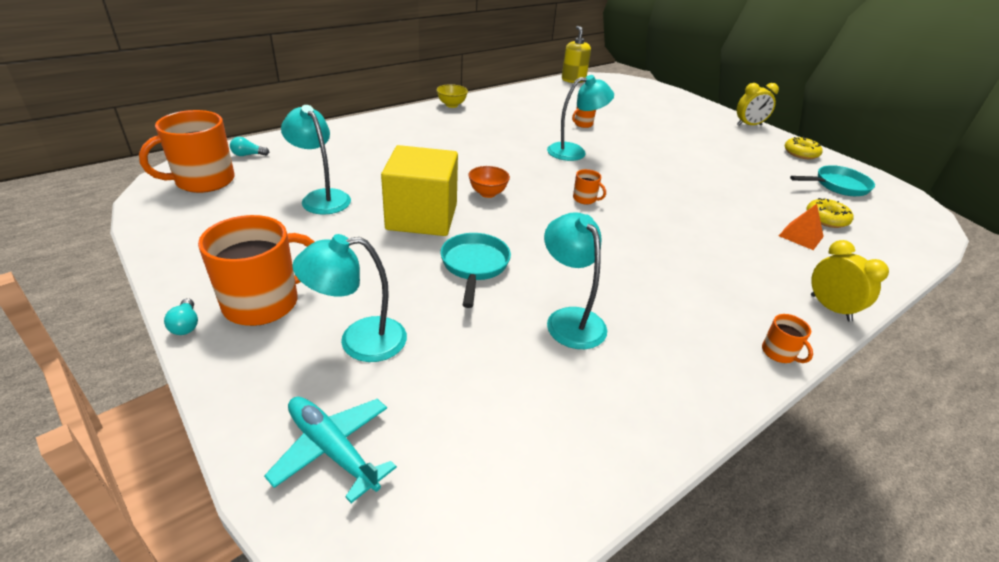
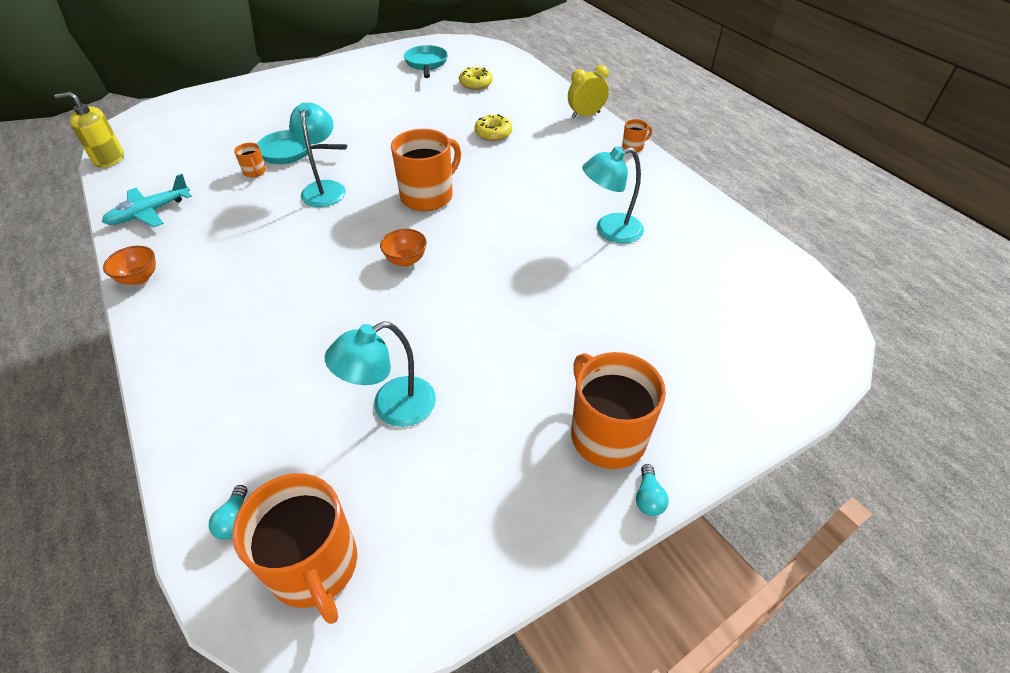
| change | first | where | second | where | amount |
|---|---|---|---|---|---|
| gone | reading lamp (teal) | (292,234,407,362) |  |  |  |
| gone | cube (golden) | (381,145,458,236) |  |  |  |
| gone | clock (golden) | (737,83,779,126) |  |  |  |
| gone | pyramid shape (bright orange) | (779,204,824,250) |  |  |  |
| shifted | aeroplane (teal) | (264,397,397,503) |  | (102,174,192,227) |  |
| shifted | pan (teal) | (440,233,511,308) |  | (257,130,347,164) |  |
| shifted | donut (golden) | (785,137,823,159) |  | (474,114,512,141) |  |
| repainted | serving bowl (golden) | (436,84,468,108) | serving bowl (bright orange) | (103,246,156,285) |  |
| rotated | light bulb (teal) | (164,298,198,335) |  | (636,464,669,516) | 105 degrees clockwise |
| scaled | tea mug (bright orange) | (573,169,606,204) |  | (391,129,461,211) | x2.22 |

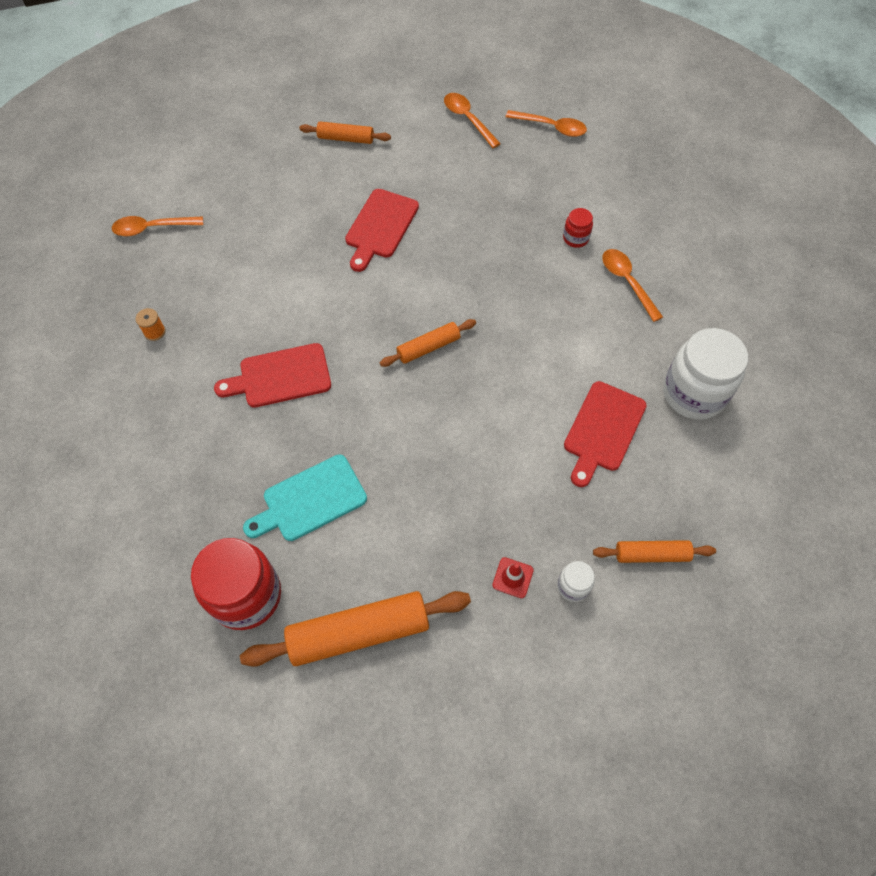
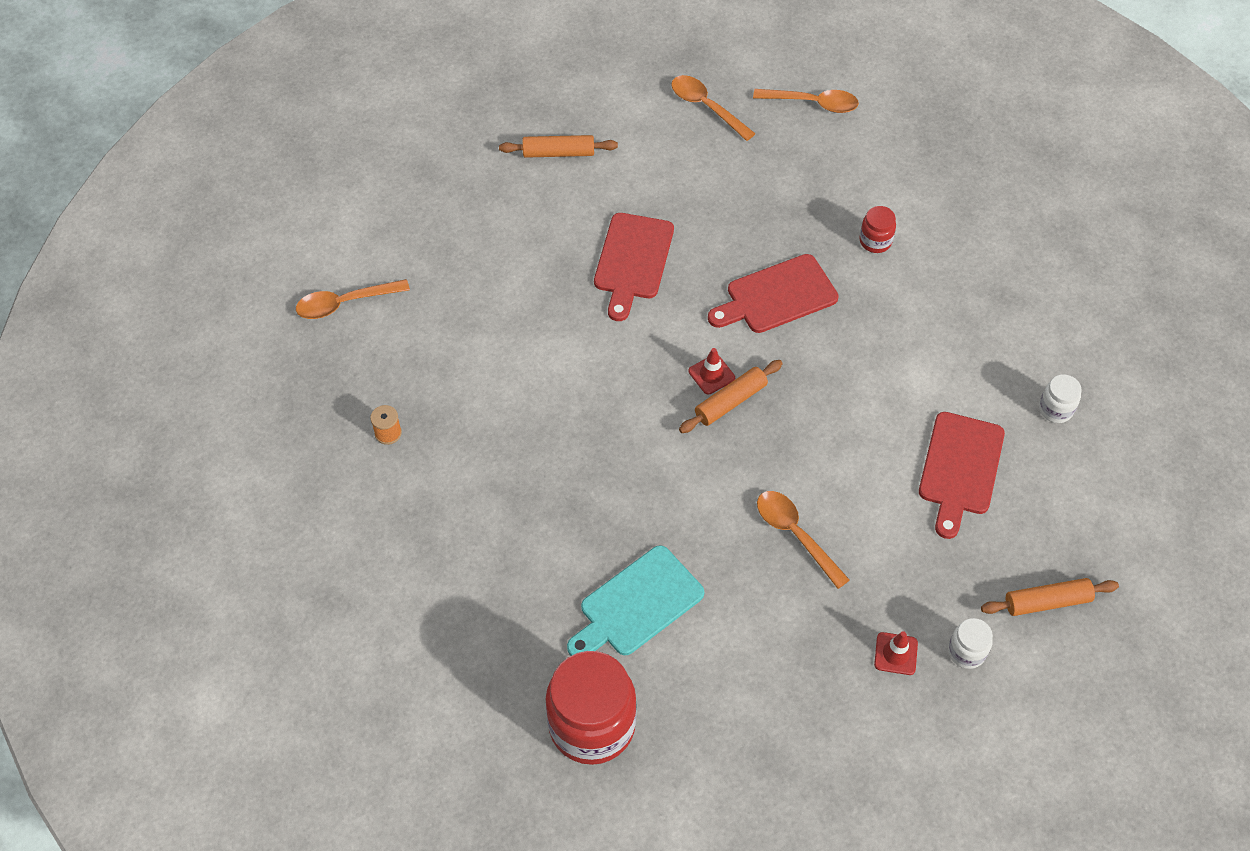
| change | first | where | second | where | amount |
|---|---|---|---|---|---|
| gone | rolling pin (bright orange) | (240,591,471,667) |  |  |  |
| new |  |  | traffic cone (scarlet) | (689,348,735,395) |  |
| shifted | cutting board (scarlet) | (214,343,331,408) |  | (708,254,839,333) |  |
| shifted | spoon (bright orange) | (602,249,663,322) |  | (757,491,850,589) |  |
| scaled | preserve jar (pure white) | (663,328,748,420) |  | (1039,375,1082,423) | x0.46 |

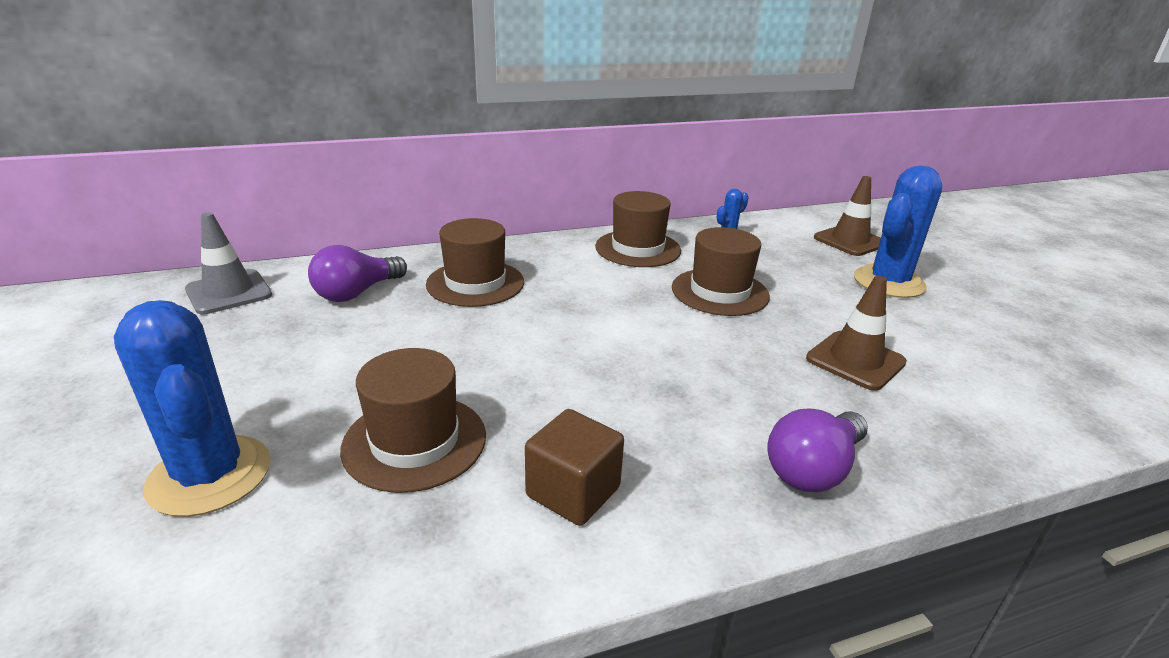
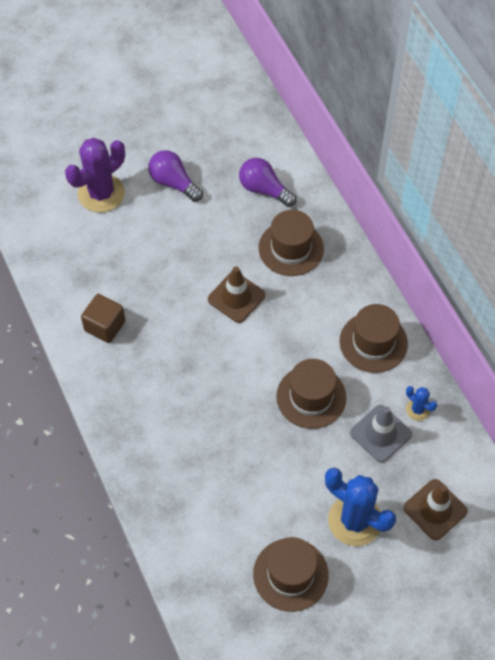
| change | first | where | second | where | amount |
|---|---|---|---|---|---|
| shifted | traffic cone (gray) | (185,213,272,314) |  | (350,405,412,463) |  |
| shifted | top hat (dark brown) | (340,348,486,493) |  | (253,537,329,612) |  |
| shifted | light bulb (purple) | (768,409,868,492) |  | (148,150,203,202) |  |
| shifted | traffic cone (dark brown) | (806,276,907,391) |  | (208,266,265,323) |  |
| repainted | cactus (cobalt) | (114,300,271,517) | cactus (purple) | (65,138,125,213) |  |

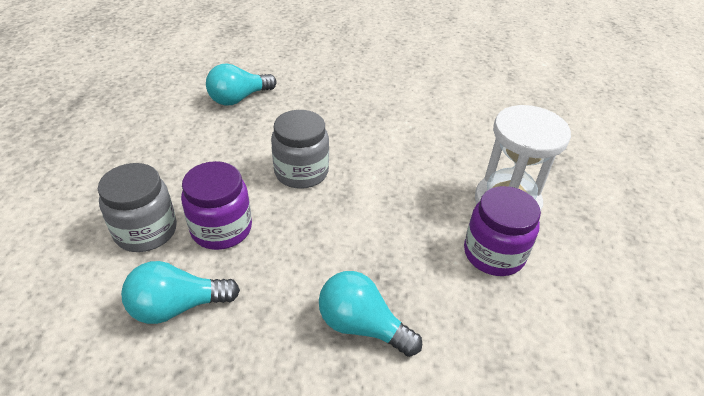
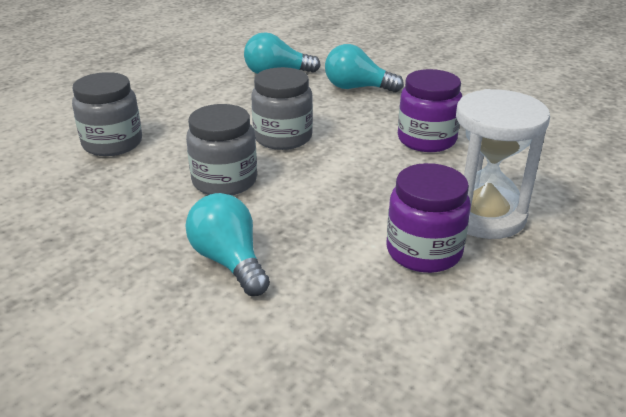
| change | first | where | second | where | amount |
|---|---|---|---|---|---|
| new |  |  | preserve jar (gray) | (186,104,257,195) |  |
| shifted | light bulb (teal) | (121,261,240,324) |  | (325,44,404,93) |  |
| shifted | preserve jar (purple) | (181,161,252,250) |  | (398,69,462,152) |  |

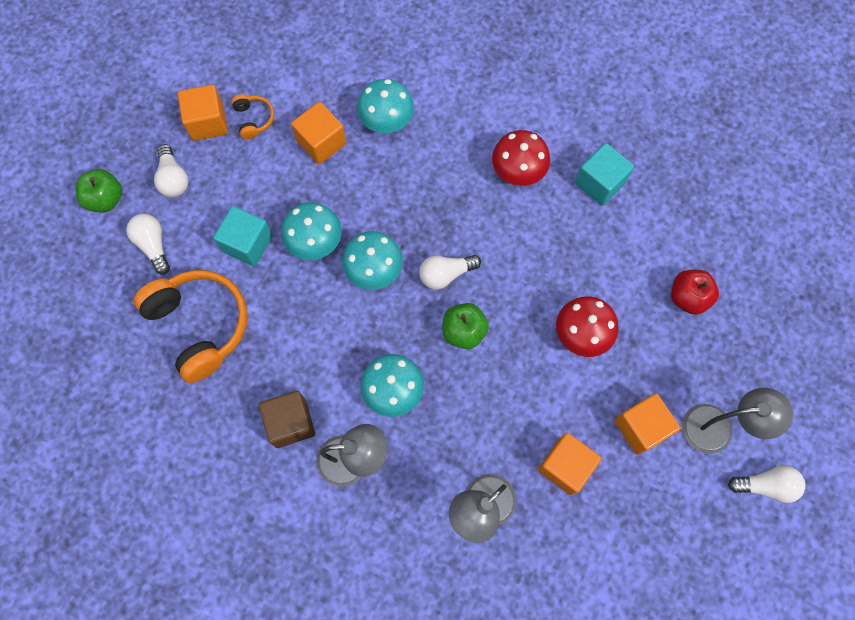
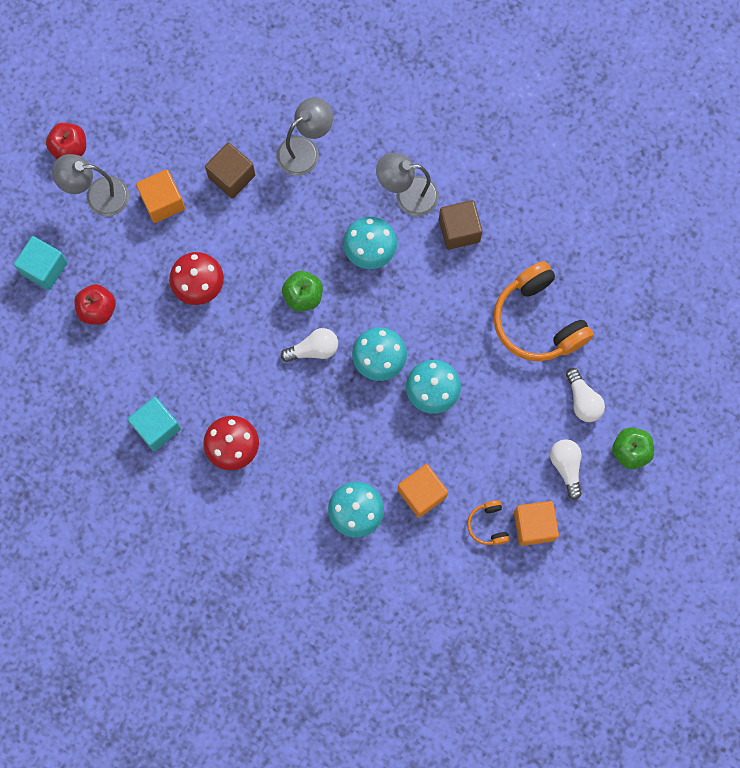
| change | first | where | second | where | amount |
|---|---|---|---|---|---|
| shifted | cube (teal) | (213,206,273,266) |  | (14,236,67,290) |  |
| swapped | light bulb (pure white) | (728,465,806,503) | apple (scarlet) | (46,123,86,159) |  |
| repainted | cube (bright orange) | (538,433,602,495) | cube (dark brown) | (205,143,255,199) |  |

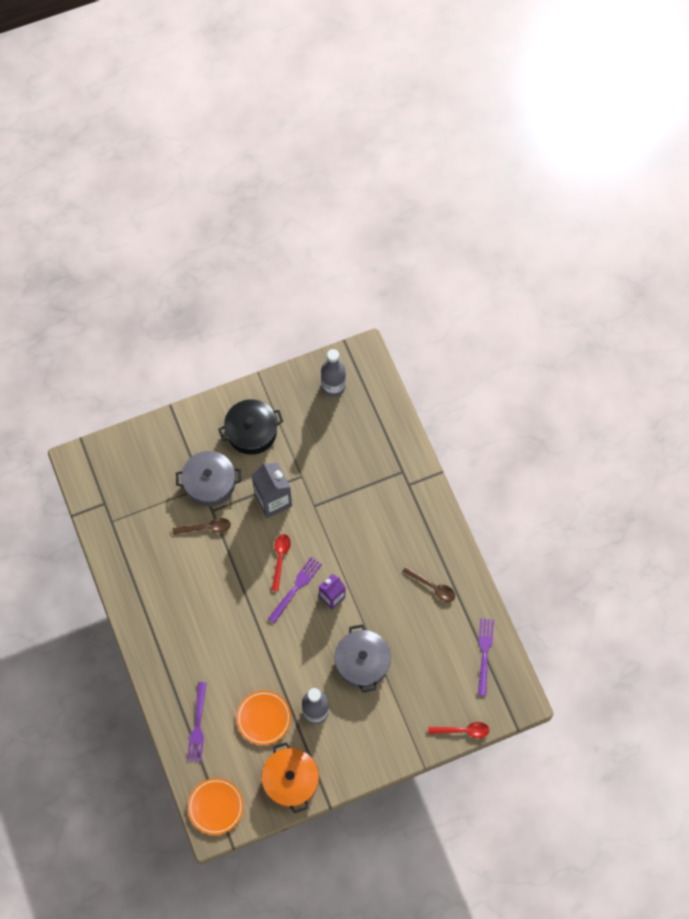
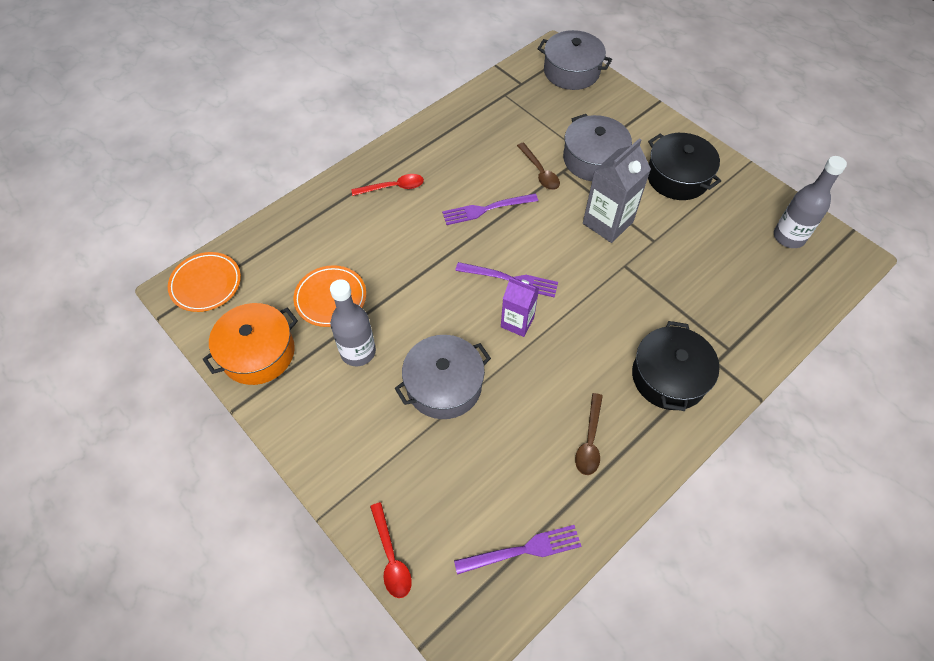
| change | first | where | second | where | amount |
|---|---|---|---|---|---|
| new |  |  | stockpot (gray) | (537,30,612,90) |  |
| new |  |  | stockpot (black) | (632,321,720,411) |  |
| shifted | table fork (purple) | (187,682,206,762) |  | (442,194,538,225) |  |
| shifted | spoon (scarlet) | (271,534,291,591) |  | (351,174,424,196) |  |

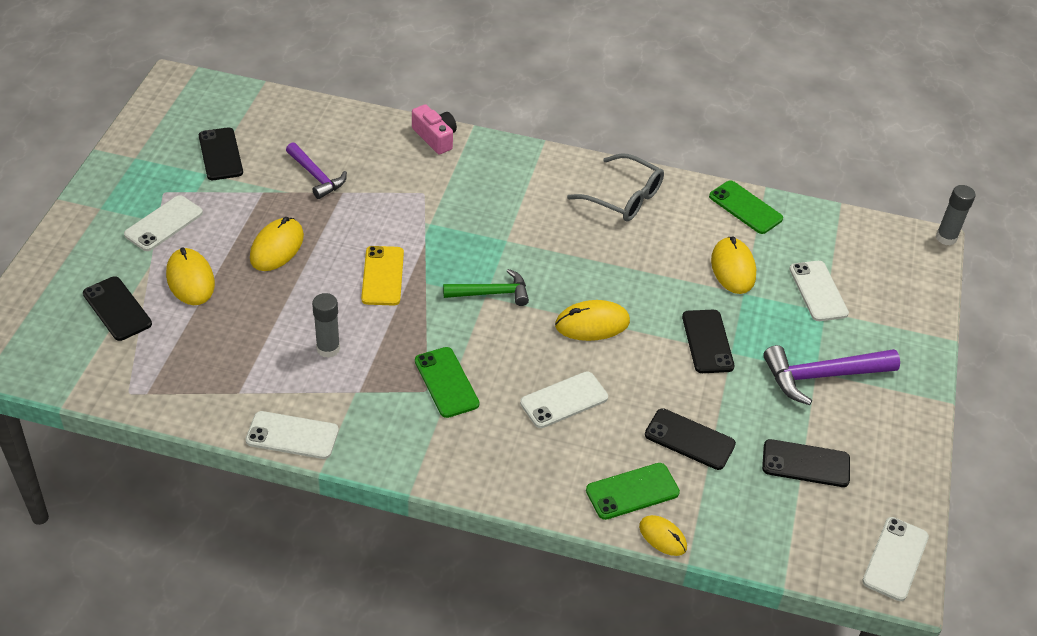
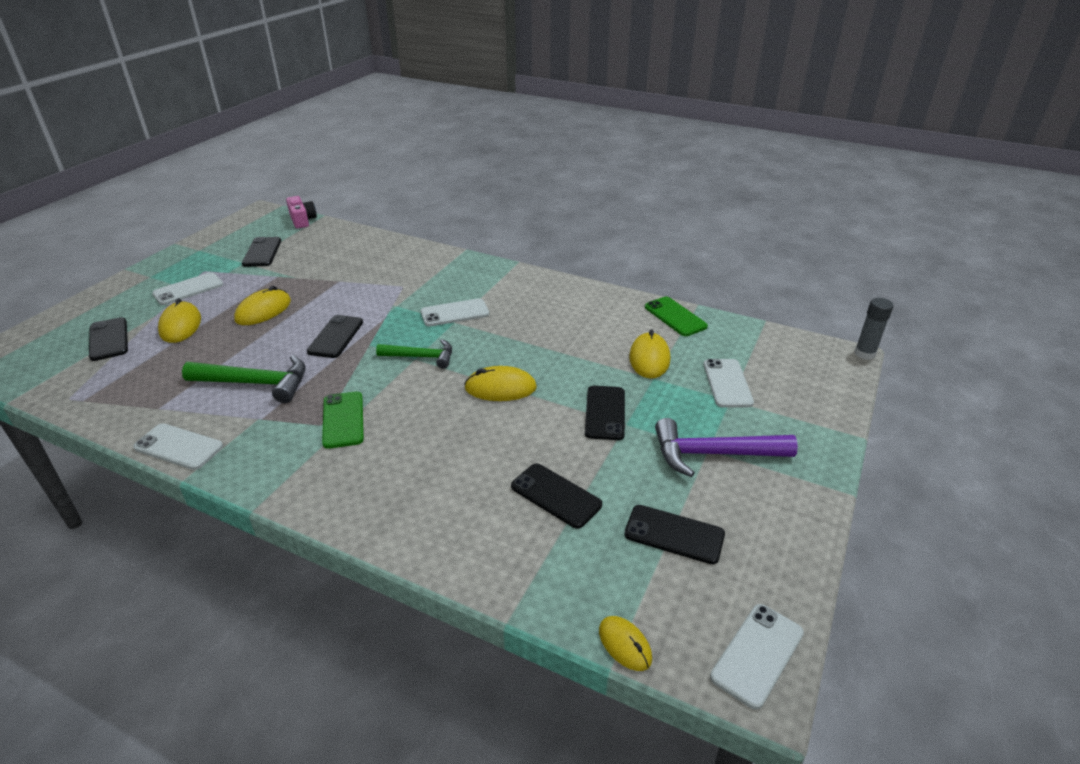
| change | first | where | second | where | amount |
|---|---|---|---|---|---|
| gone | claw hammer (purple) | (286,142,347,199) |  |  |  |
| gone | glasses (gray) | (567,153,664,221) |  |  |  |
| gone | smartphone (green) | (586,463,680,520) |  |  |  |
| shifted | photo camera (rosy) | (412,104,457,154) |  | (286,196,317,229) |  |
| shifted | smartphone (pure white) | (520,371,608,428) |  | (421,298,489,326) |  |
| shifted | mouse (golden) | (639,515,687,556) |  | (599,616,652,671) |  |
| swapped | glue (gray) | (312,293,340,358) | claw hammer (green) | (182,355,306,403) |  |
| repainted | smartphone (golden) | (361,246,404,306) | smartphone (black) | (307,315,363,358) |  |

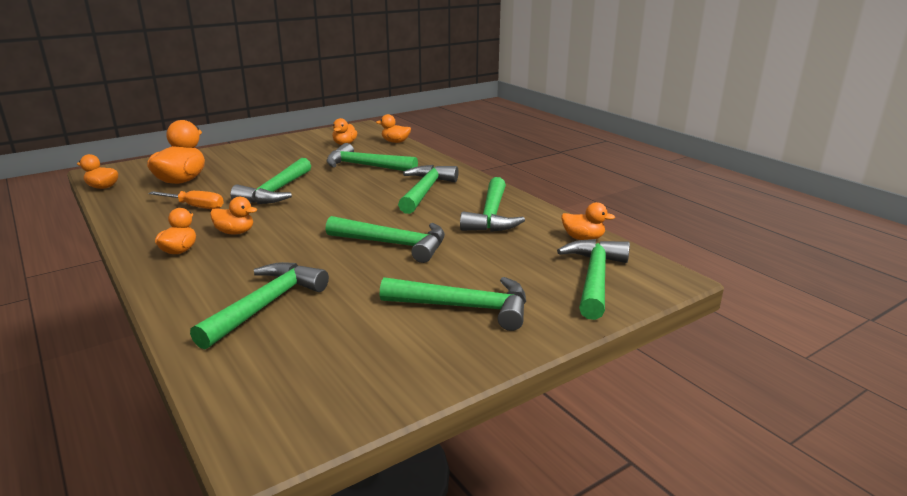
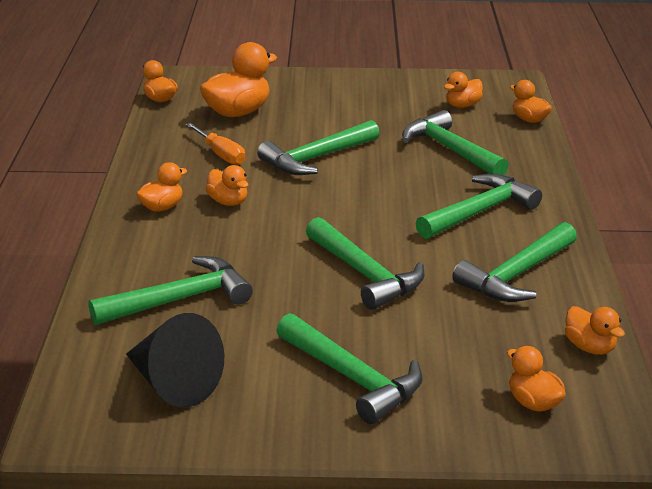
| change | first | where | second | where | amount |
|---|---|---|---|---|---|
| new |  |  | solid cone (black) | (126,313,224,407) |  |
| swapped | claw hammer (green) | (557,239,630,320) | rubber duck (bright orange) | (507,346,566,412) |  |

